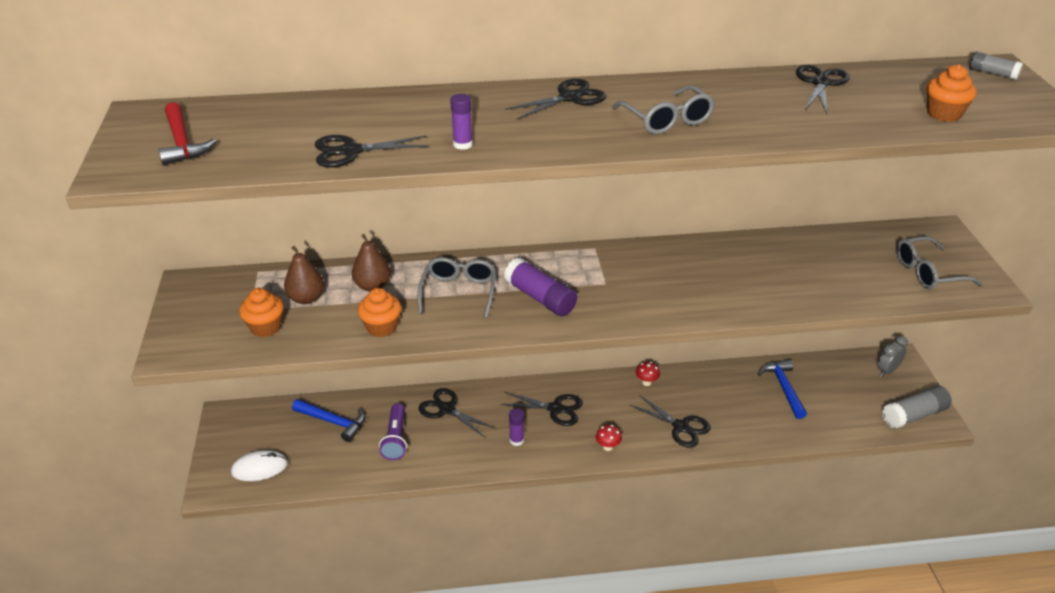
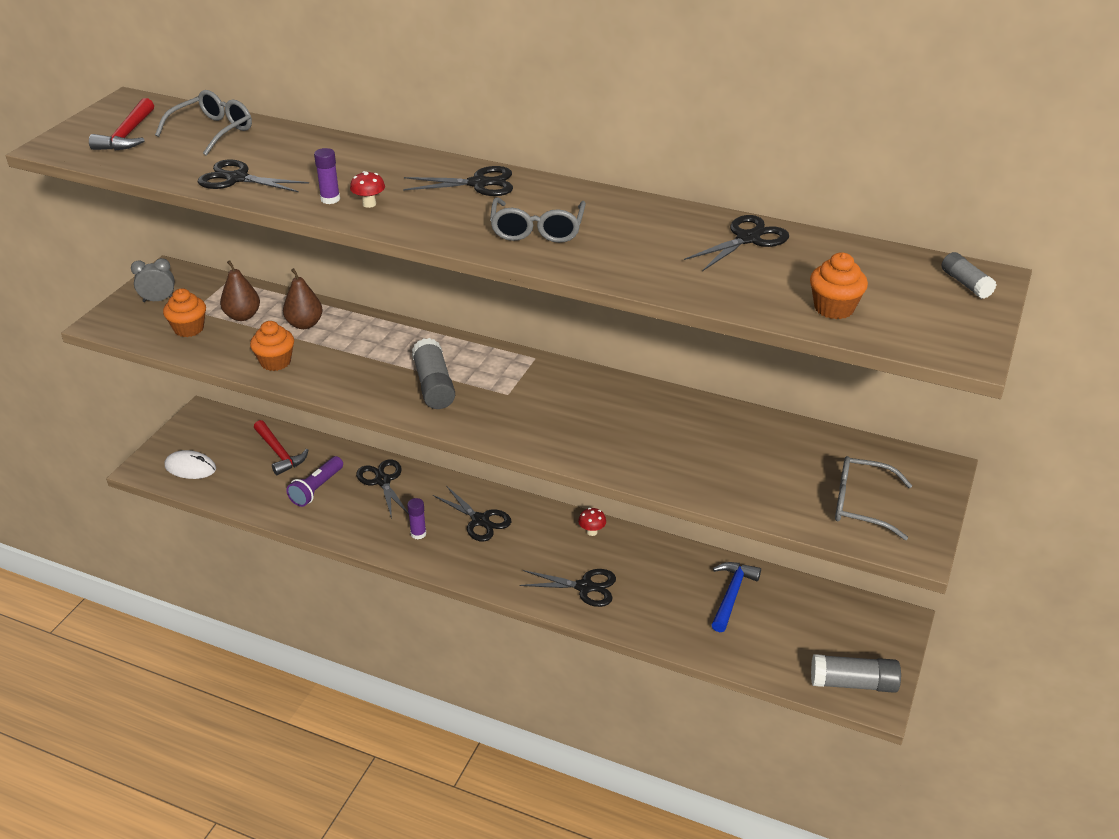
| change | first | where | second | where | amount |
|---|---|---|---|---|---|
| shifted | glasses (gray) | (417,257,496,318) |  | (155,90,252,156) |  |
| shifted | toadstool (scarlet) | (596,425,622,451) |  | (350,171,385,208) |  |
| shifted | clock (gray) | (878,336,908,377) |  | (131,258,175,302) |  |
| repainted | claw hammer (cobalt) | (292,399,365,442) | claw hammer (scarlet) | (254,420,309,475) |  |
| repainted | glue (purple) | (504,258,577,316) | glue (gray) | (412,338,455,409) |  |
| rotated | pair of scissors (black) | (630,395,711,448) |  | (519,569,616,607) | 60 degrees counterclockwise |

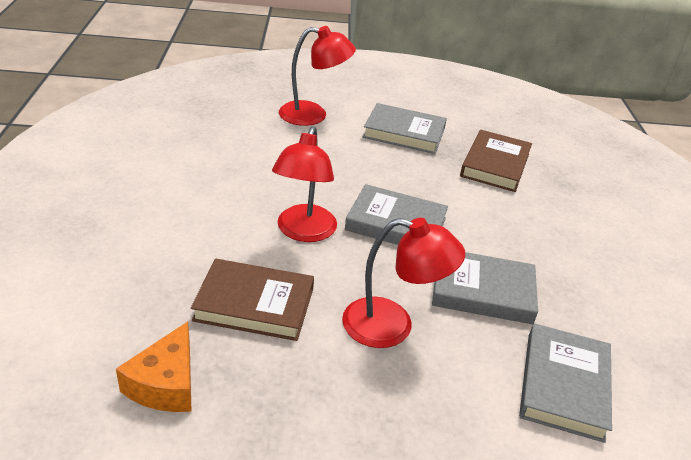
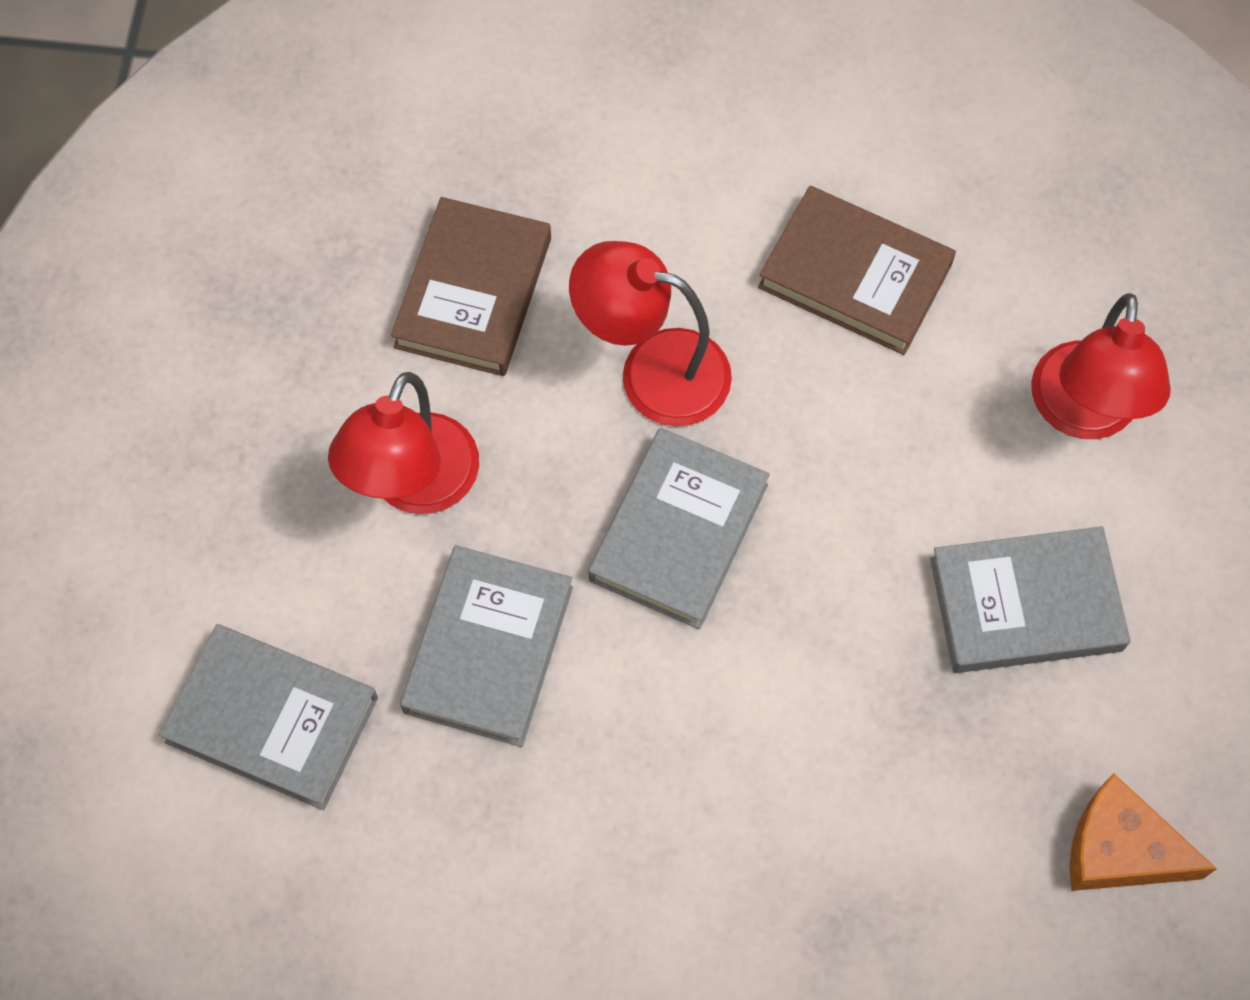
| change | first | where | second | where | amount |
|---|---|---|---|---|---|
| shifted | cheese wedge (bright orange) | (116,321,192,412) |  | (1069,773,1217,891) |  |
| shifted | hardback (dark brown) | (460,130,532,192) |  | (758,186,956,355) |  |
| rotated | hardback (gray) | (363,103,447,154) |  | (930,526,1131,673) | 60 degrees clockwise |

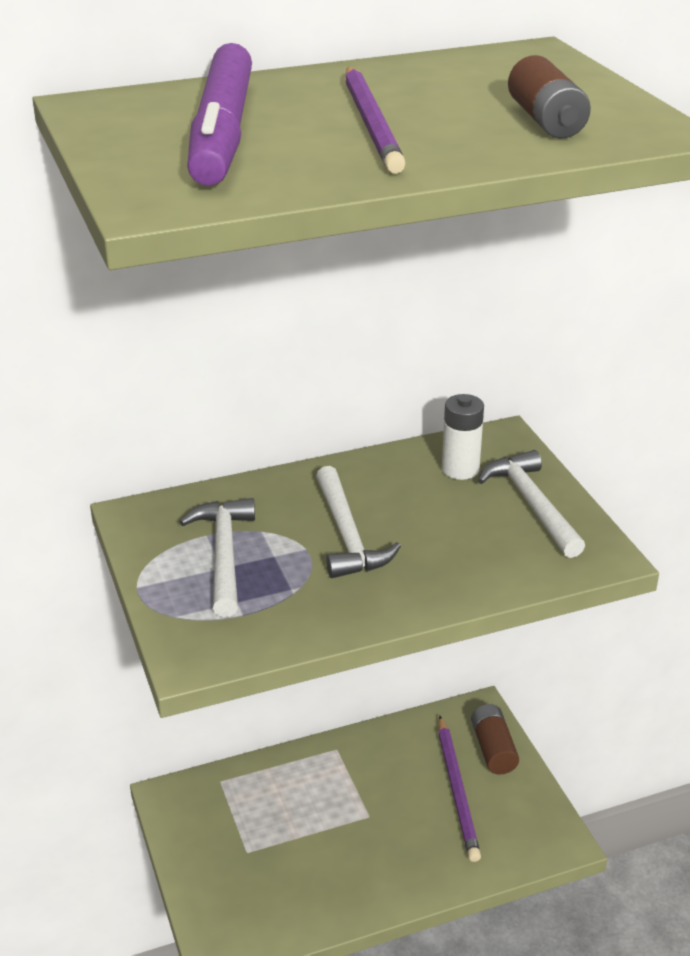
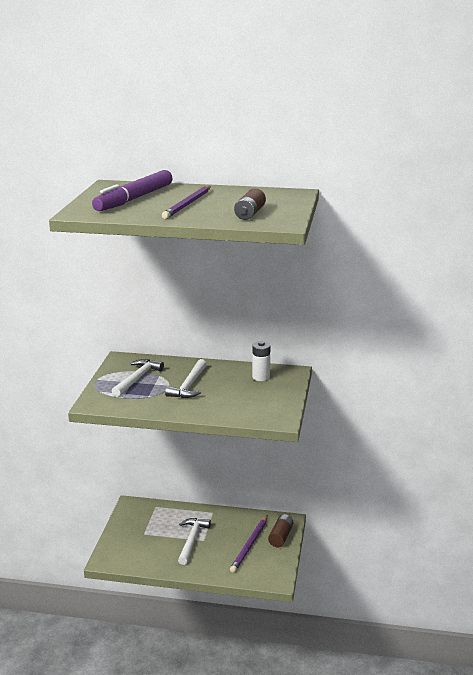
| change | first | where | second | where | amount |
|---|---|---|---|---|---|
| shifted | claw hammer (pure white) | (478,450,585,558) |  | (178,518,211,565) |  |

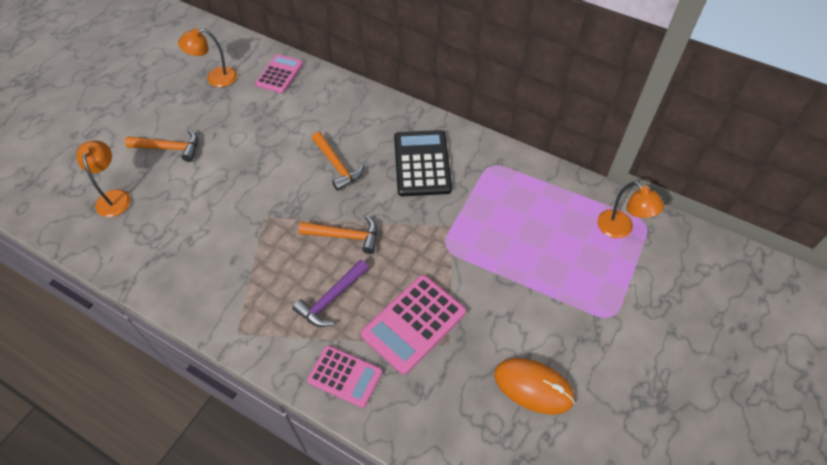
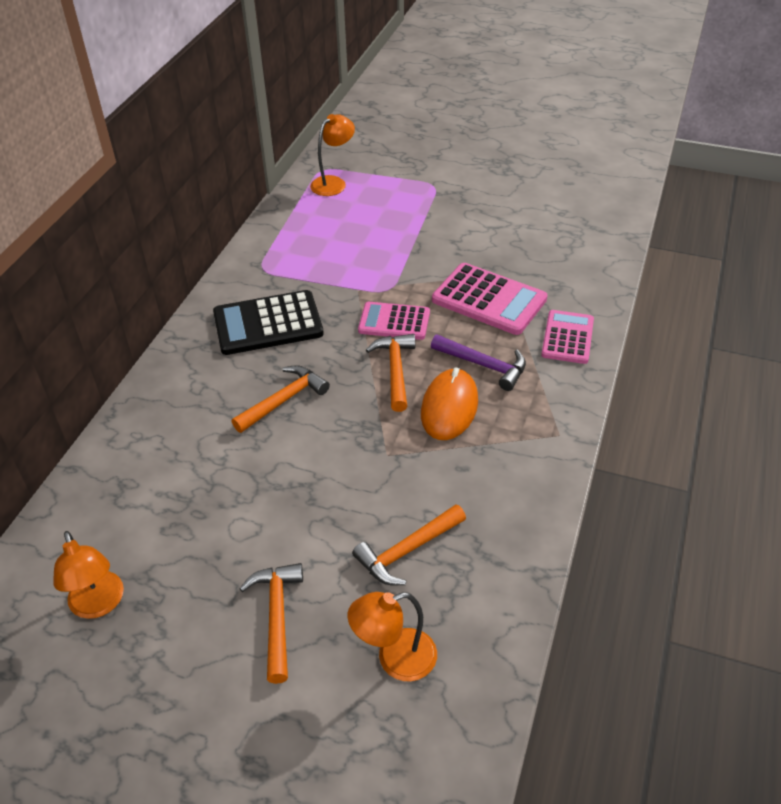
| change | first | where | second | where | amount |
|---|---|---|---|---|---|
| new |  |  | claw hammer (bright orange) | (352,505,466,585) |  |
| shifted | adding machine (rosy) | (255,54,303,93) |  | (358,302,430,340) |  |
| shifted | mouse (bright orange) | (494,358,575,415) |  | (421,367,478,440) |  |

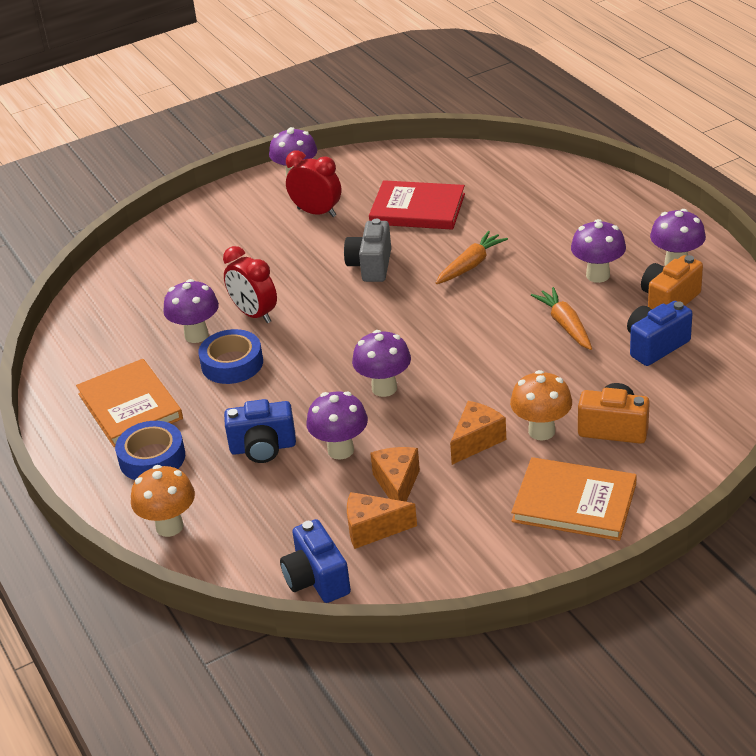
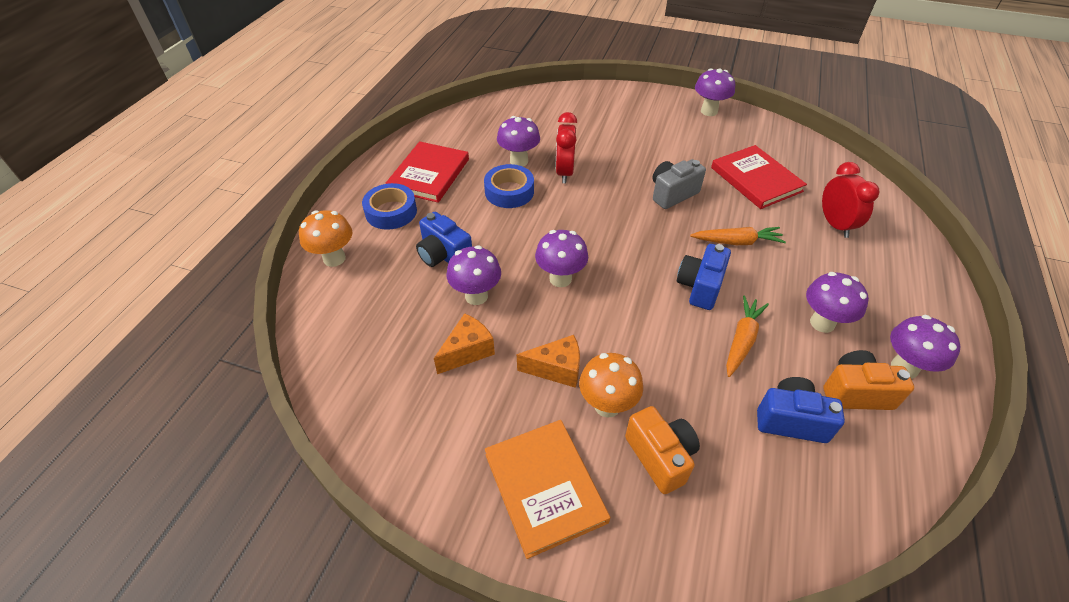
| change | first | where | second | where | amount |
|---|---|---|---|---|---|
| gone | cheese wedge (bright orange) | (347,492,417,549) |  |  |  |
| shifted | photo camera (cobalt) | (280,519,351,603) |  | (677,244,731,310) |  |
| shifted | clock (scarlet) | (286,151,341,217) |  | (822,162,880,238) |  |
| repainted | hardback (bright orange) | (76,359,183,447) | hardback (scarlet) | (386,141,469,203) |  |

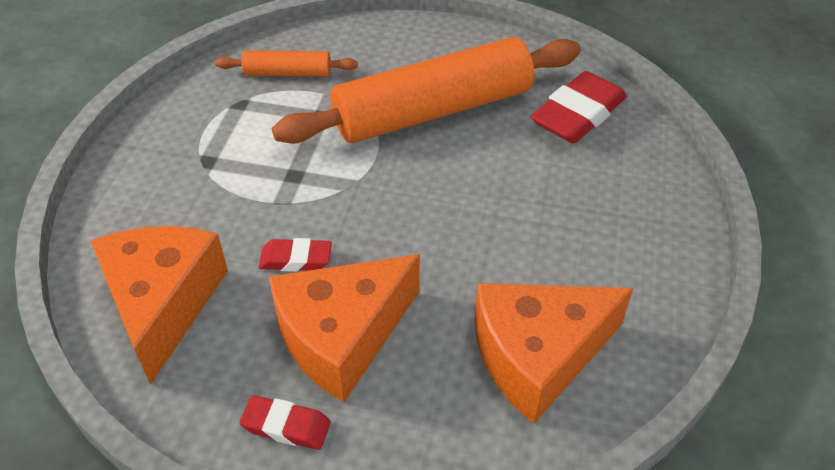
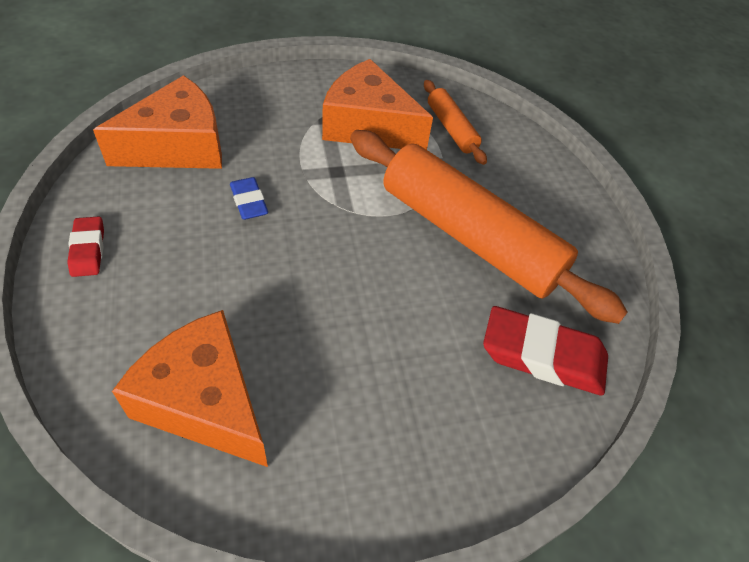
| change | first | where | second | where | amount |
|---|---|---|---|---|---|
| shifted | cheese wedge (bright orange) | (269,254,420,402) |  | (322,59,433,150) |  |
| repainted | pencil eraser (scarlet) | (259,238,332,272) | pencil eraser (cobalt) | (230,177,268,220) |  |

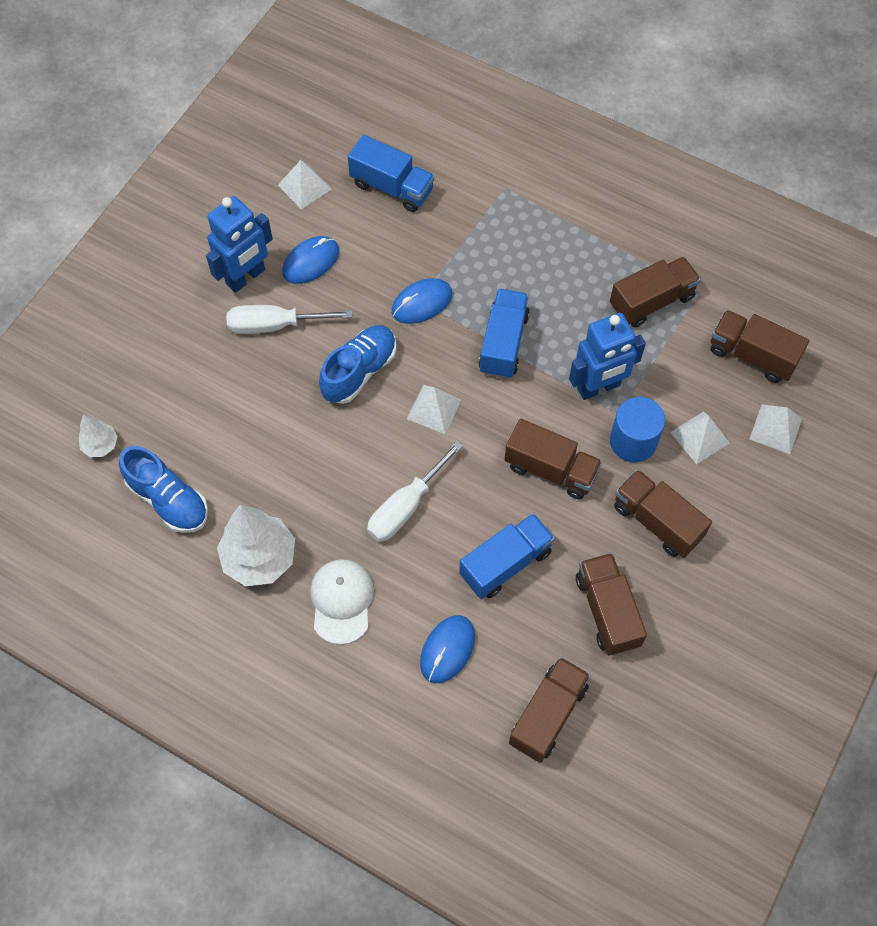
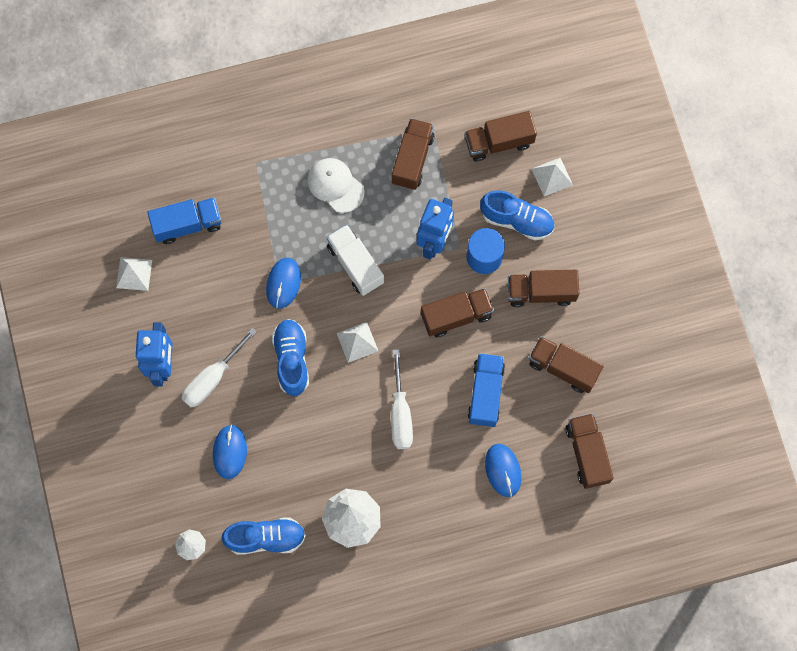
| change | first | where | second | where | amount |
|---|---|---|---|---|---|
| shifted | mouse (cobalt) | (282,236,339,284) |  | (213,424,247,479) |  |
| shifted | cap (pure white) | (310,559,374,645) |  | (308,158,365,213) |  |
| swapped | pyramid shape (pure white) | (670,411,730,464) | shoe (cobalt) | (480,190,554,240) |  |
| repainted | toy truck (cobalt) | (479,289,530,379) | toy truck (pure white) | (326,224,384,296) |  |

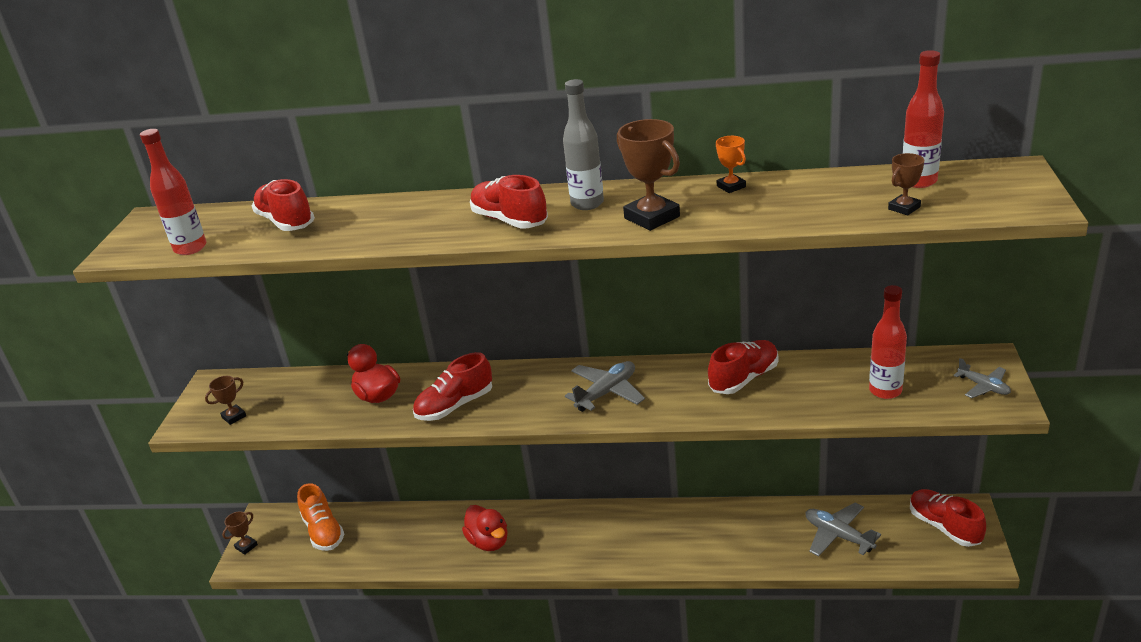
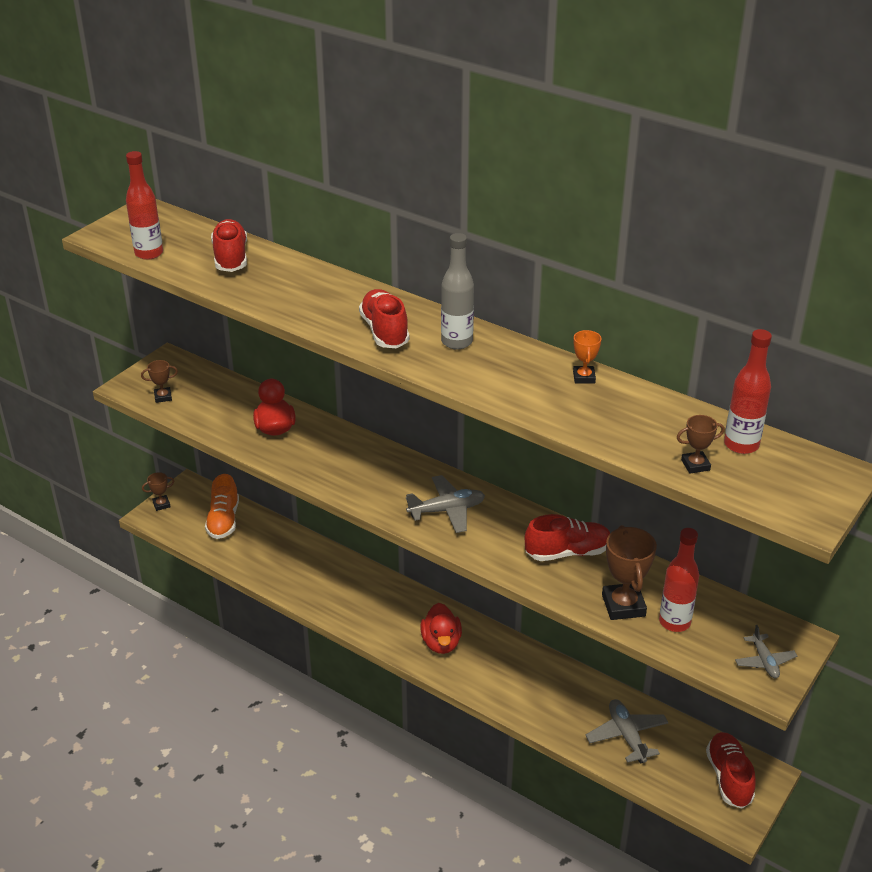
| change | first | where | second | where | amount |
|---|---|---|---|---|---|
| gone | shoe (scarlet) | (413,352,492,421) |  |  |  |
| shifted | rubber duck (scarlet) | (462,505,508,551) |  | (420,603,462,654) |  |
| shifted | award cup (dark brown) | (617,119,680,231) |  | (602,525,657,620) |  |

